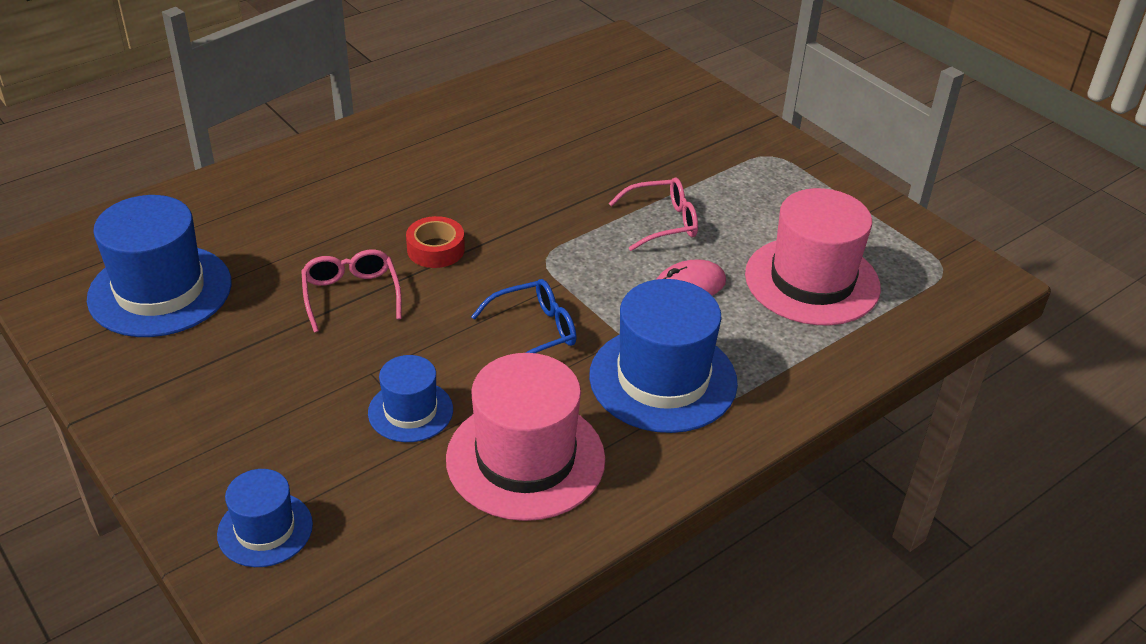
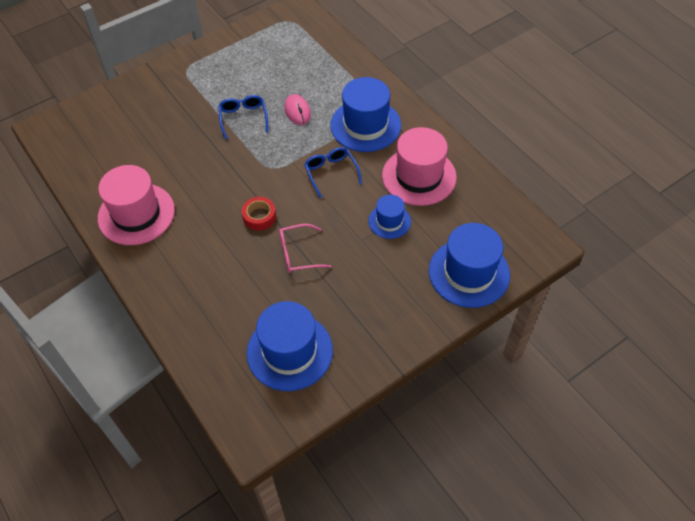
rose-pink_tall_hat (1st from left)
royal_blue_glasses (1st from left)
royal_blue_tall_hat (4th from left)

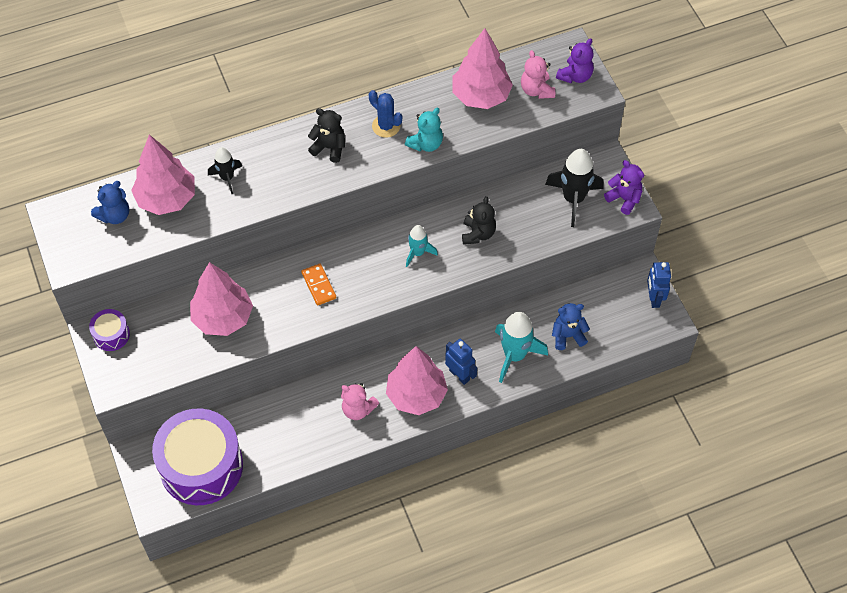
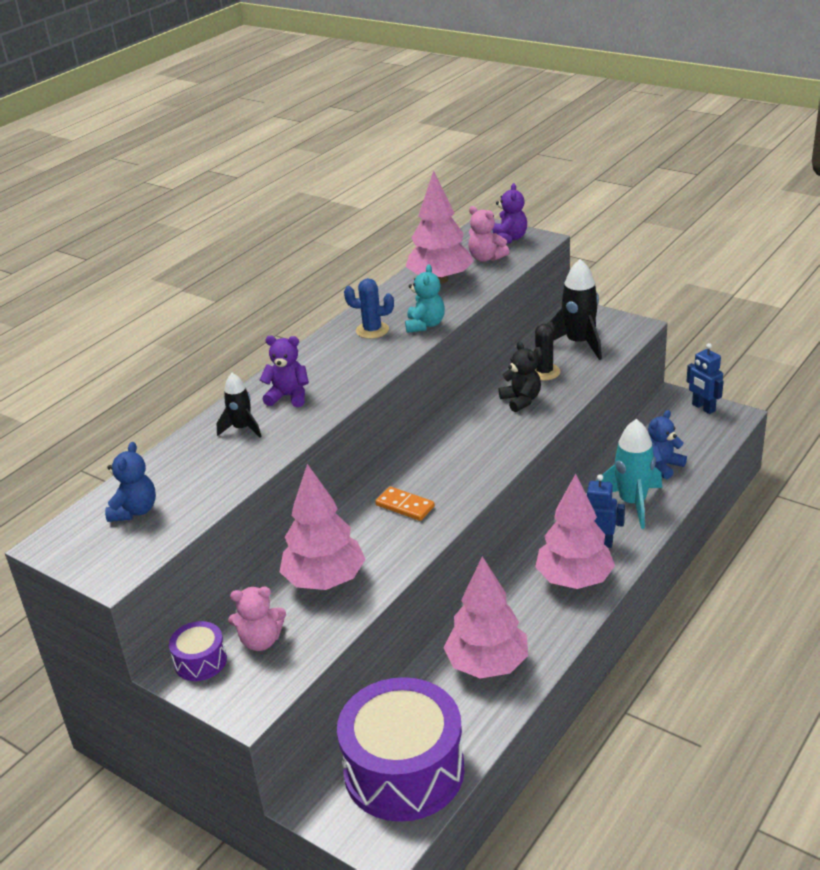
ebony_stuffed_bear (1st from left in the first image)
aqua_spaceship (1st from left in the first image)
ebony_cactus
rose-pink_fir_tree (3rd from left)
rose-pink_stuffed_bear (1st from left)
purple_stuffed_bear (1st from left)

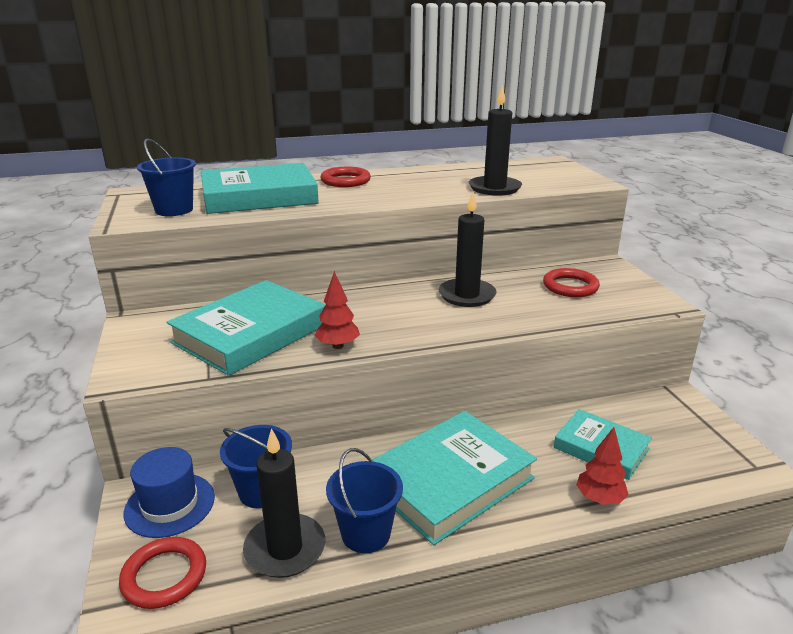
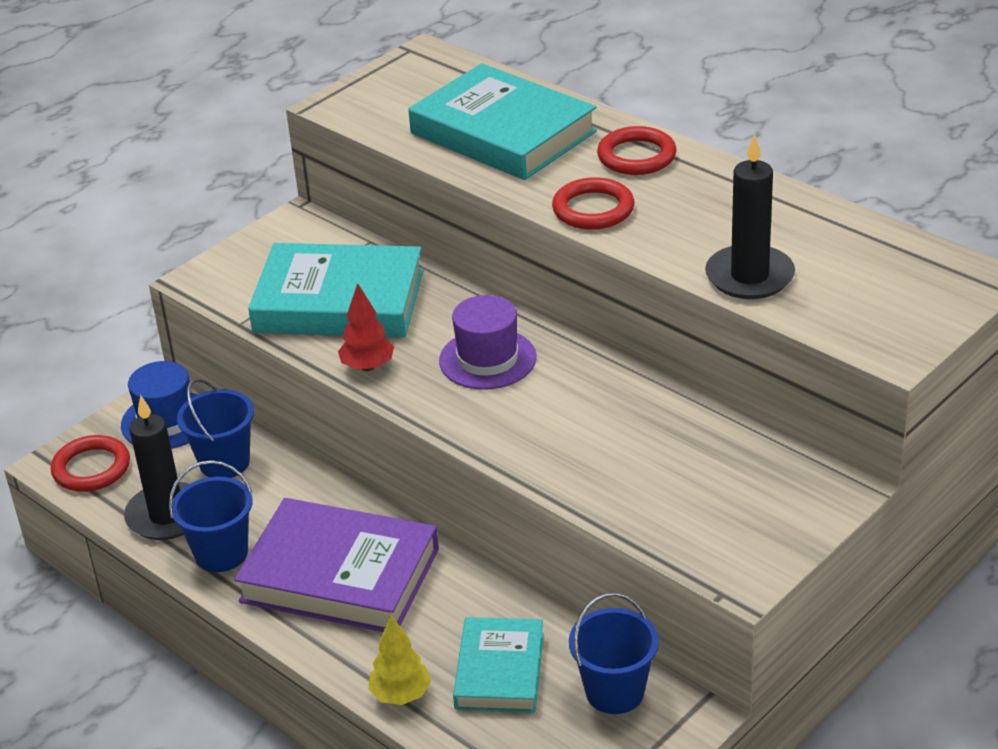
ebony_pillar_candle (2nd from left in the first image)
purple_tall_hat
royal_blue_bucket (3rd from left)
red_hoop (2nd from left)
purple_book
yellow_fir_tree

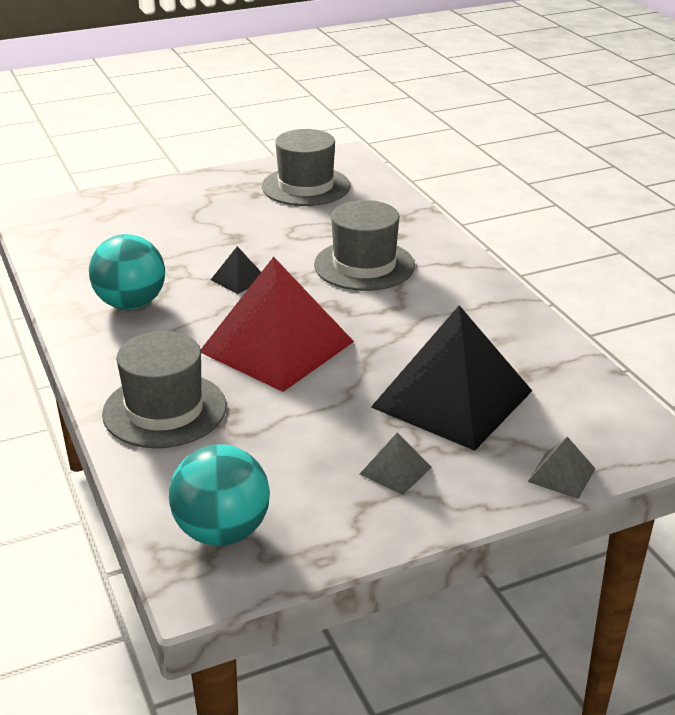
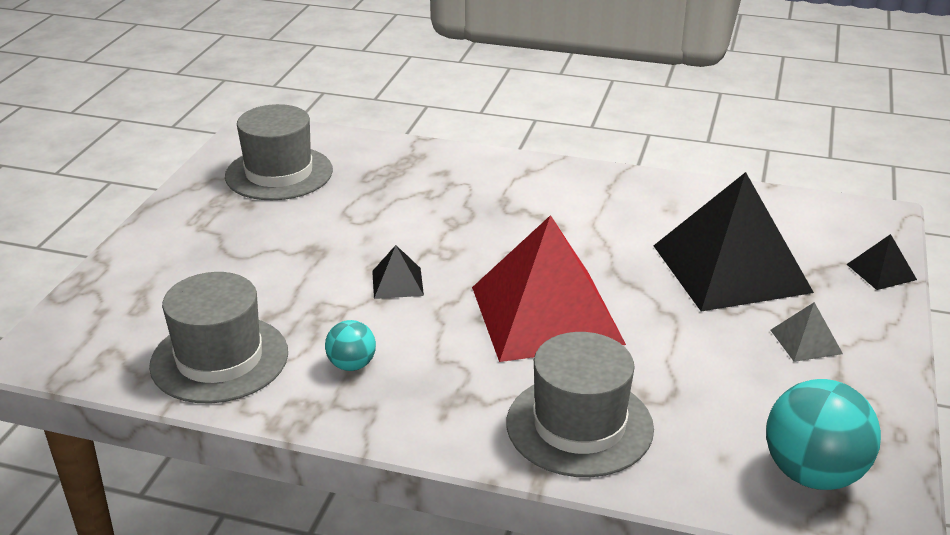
gray_tall_hat (1st from left)
ebony_solid_pyramid (3rd from left)
aqua_ball (1st from left)

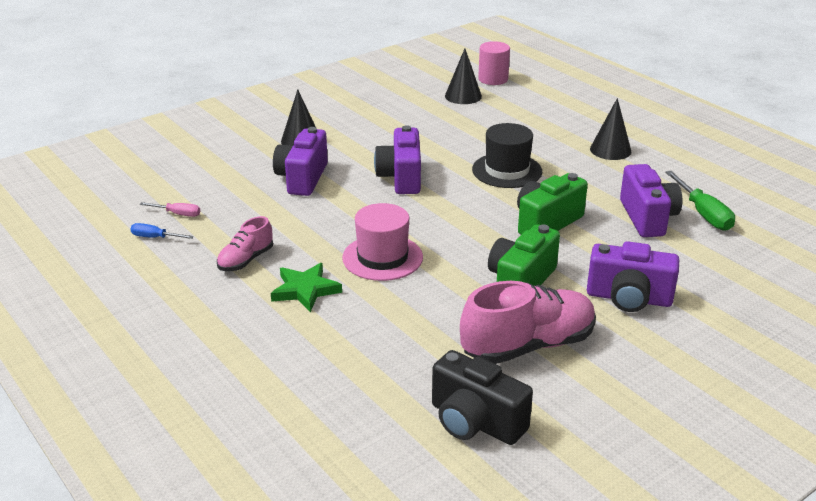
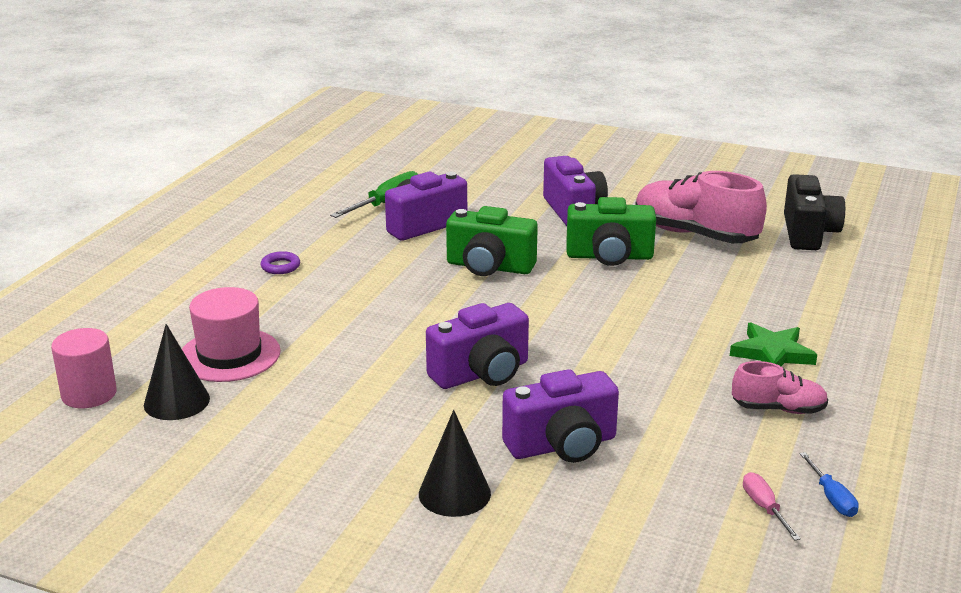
ebony_tall_hat
rose-pink_tall_hat
purple_hoop

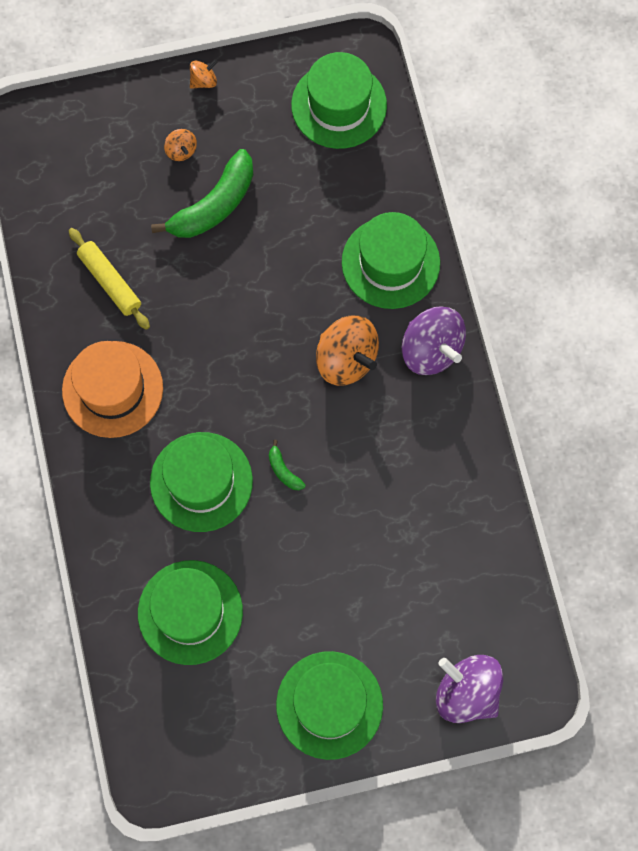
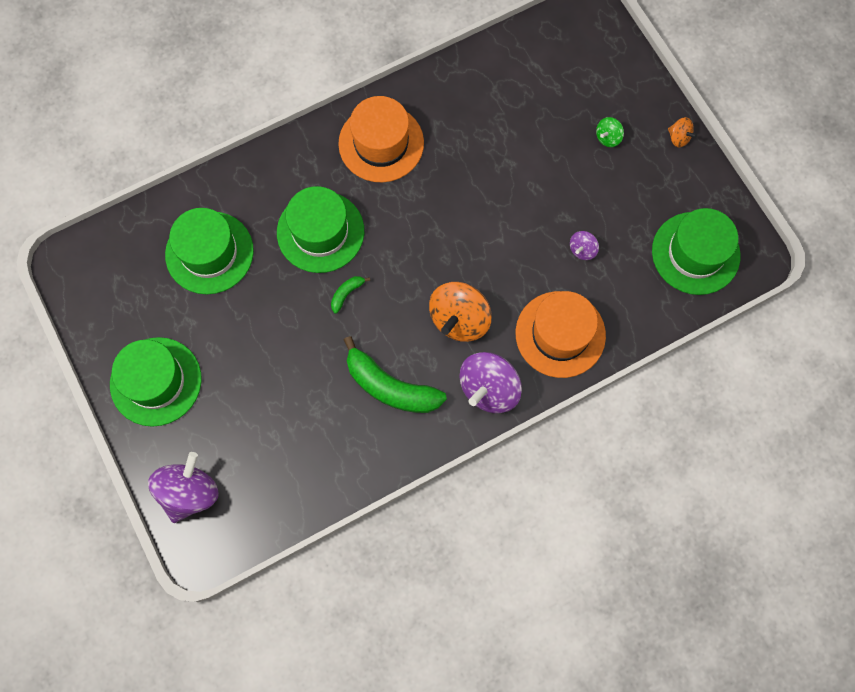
yellow_rolling_pin
purple_whirligig (3rd from left)
leaf-green_banana (2nd from left)
leaf-green_whirligig
bright_orange_tall_hat (2nd from left)

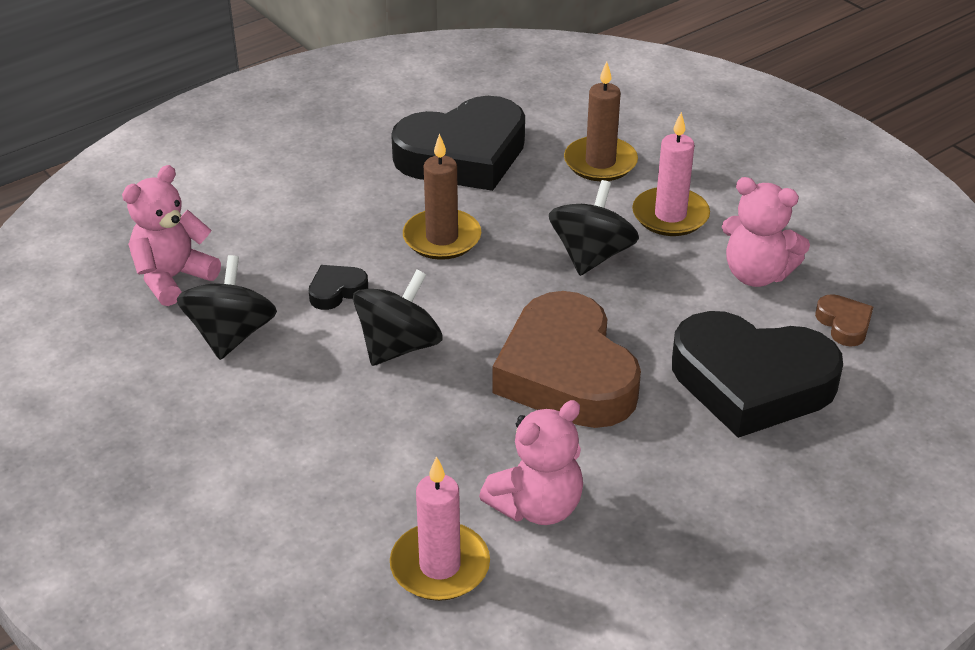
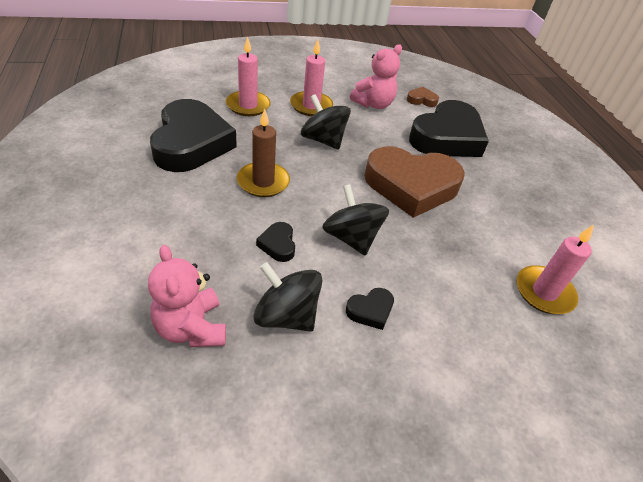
rose-pink_stuffed_bear (2nd from left in the first image)
ebony_heart (3rd from left)
rose-pink_pillar_candle (1st from left)

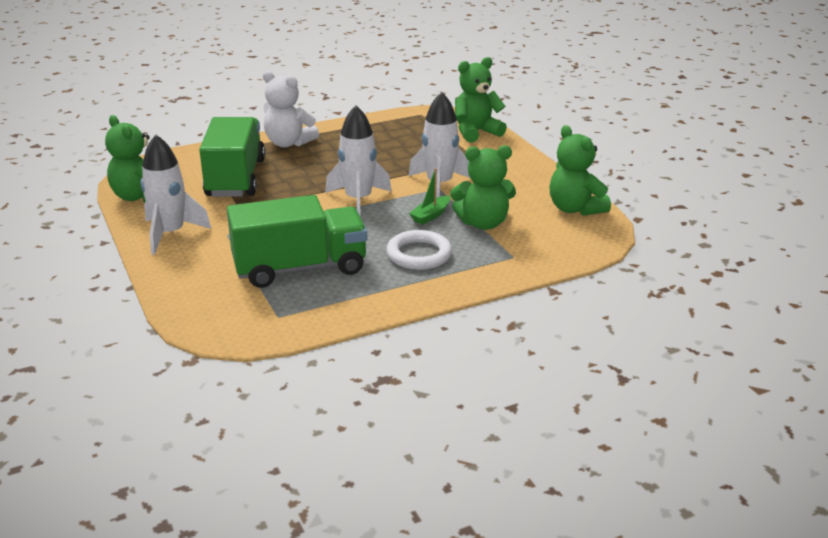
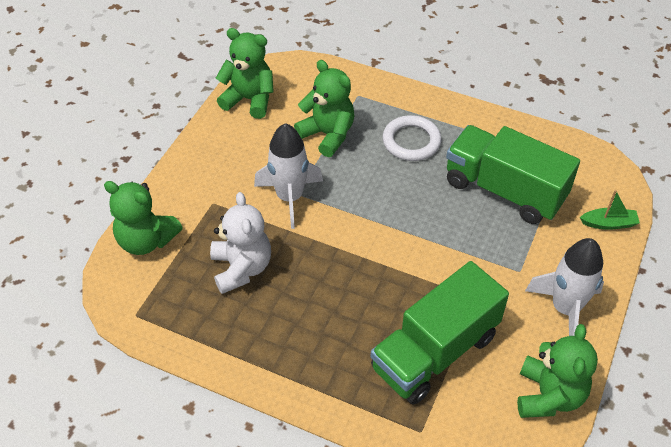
white_spaceship (2nd from left in the first image)
white_stuffed_bear
leaf-green_toy_boat
leaf-green_stuffed_bear (2nd from left)

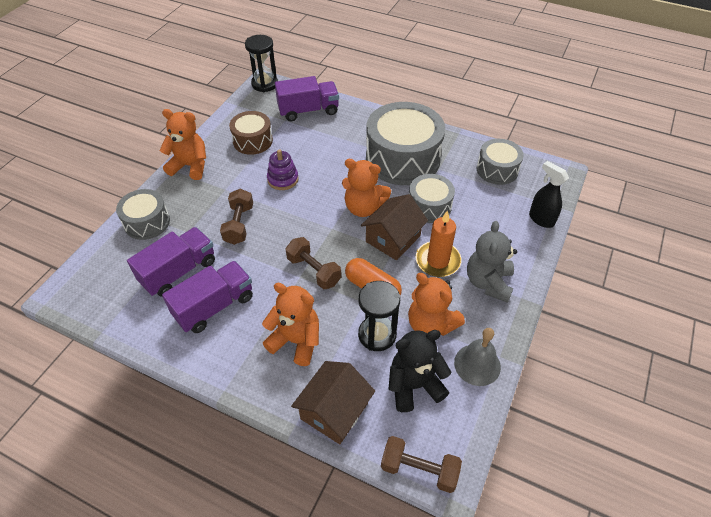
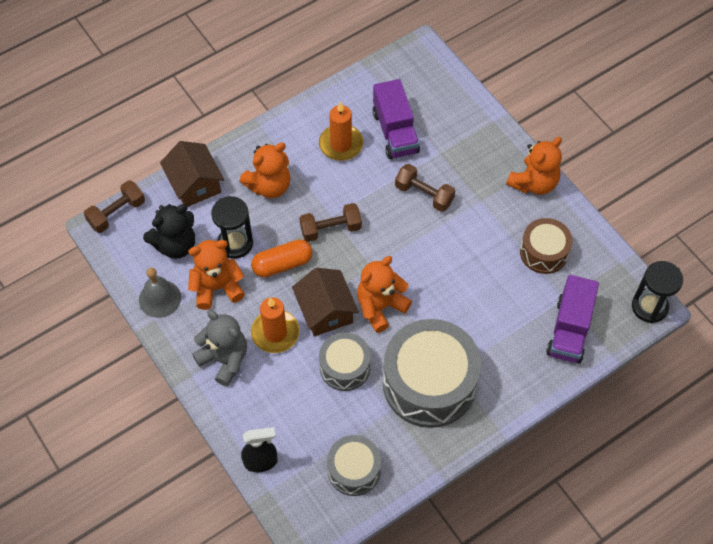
gray_toy_drum (1st from left in the first image)
purple_stacking_toy
bright_orange_pillar_candle (2nd from left)
ebony_stuffed_bear

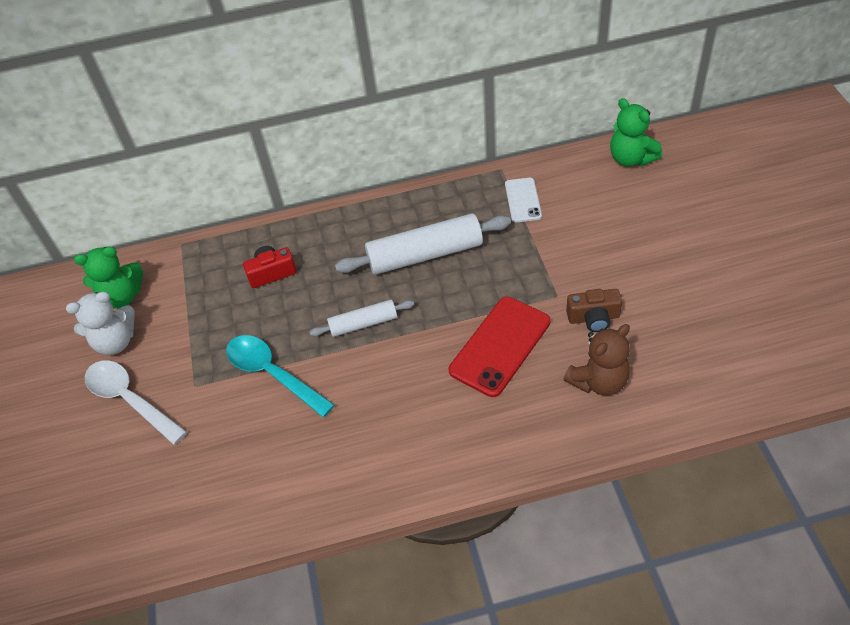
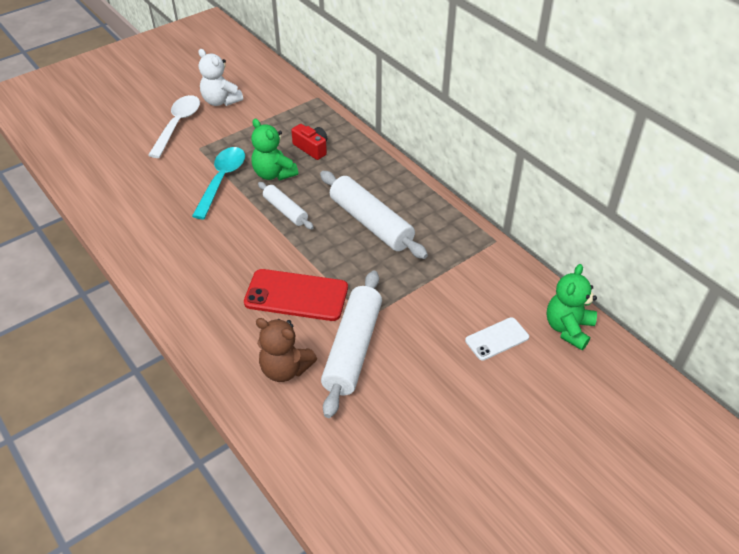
leaf-green_stuffed_bear (1st from left)
white_smartphone
white_rolling_pin (2nd from left)

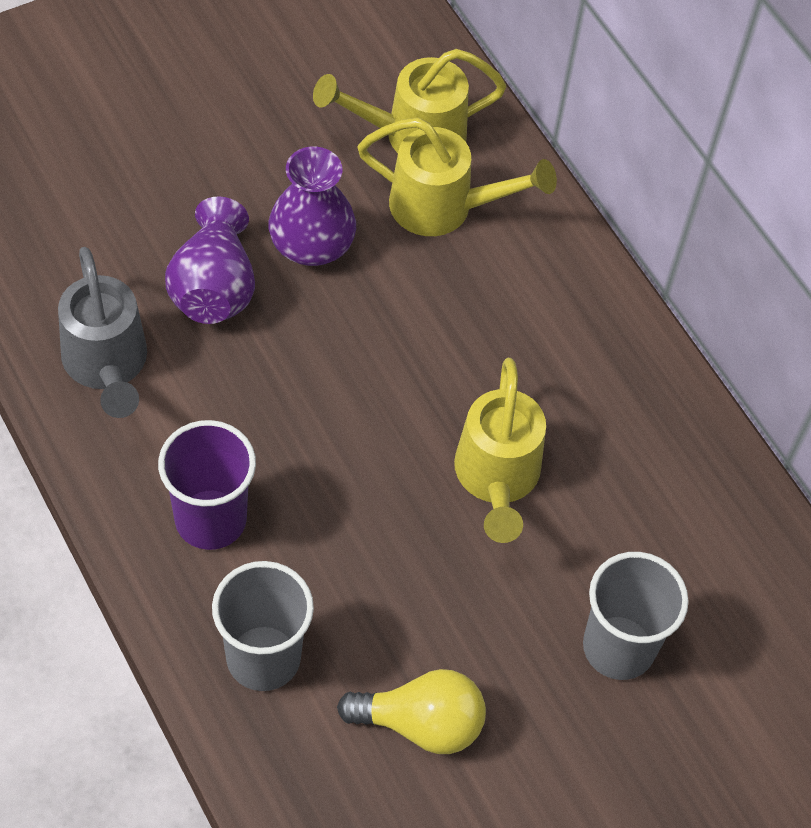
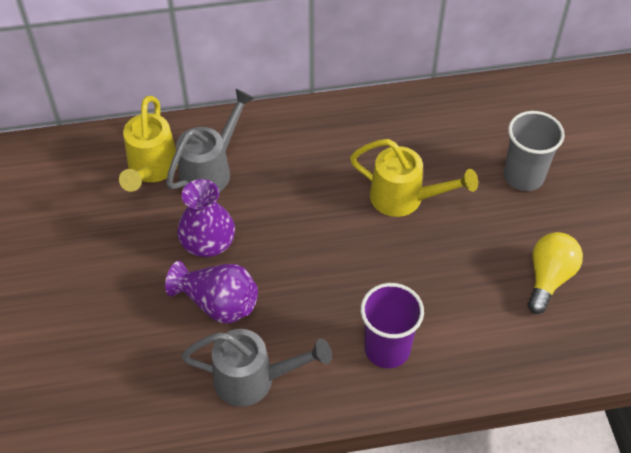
gray_cup (1st from left in the first image)
gray_watering_pot (1st from left)

